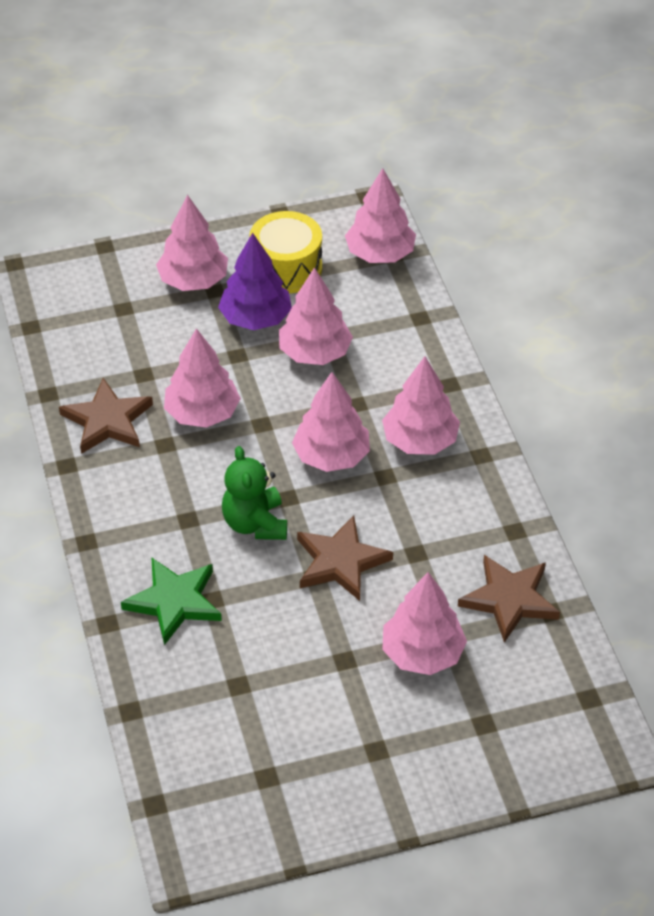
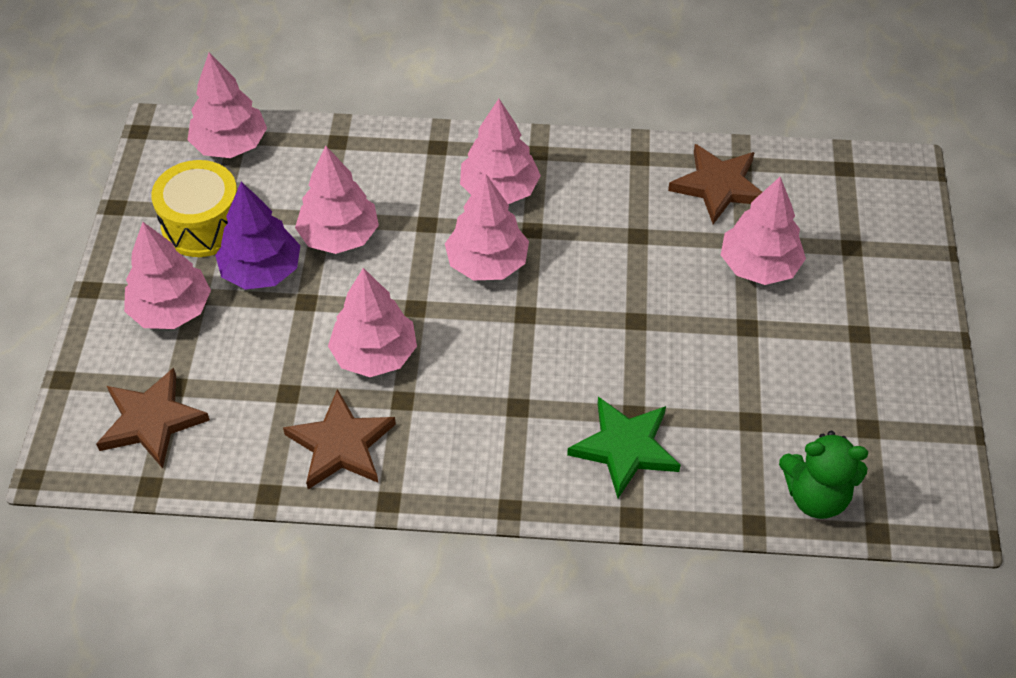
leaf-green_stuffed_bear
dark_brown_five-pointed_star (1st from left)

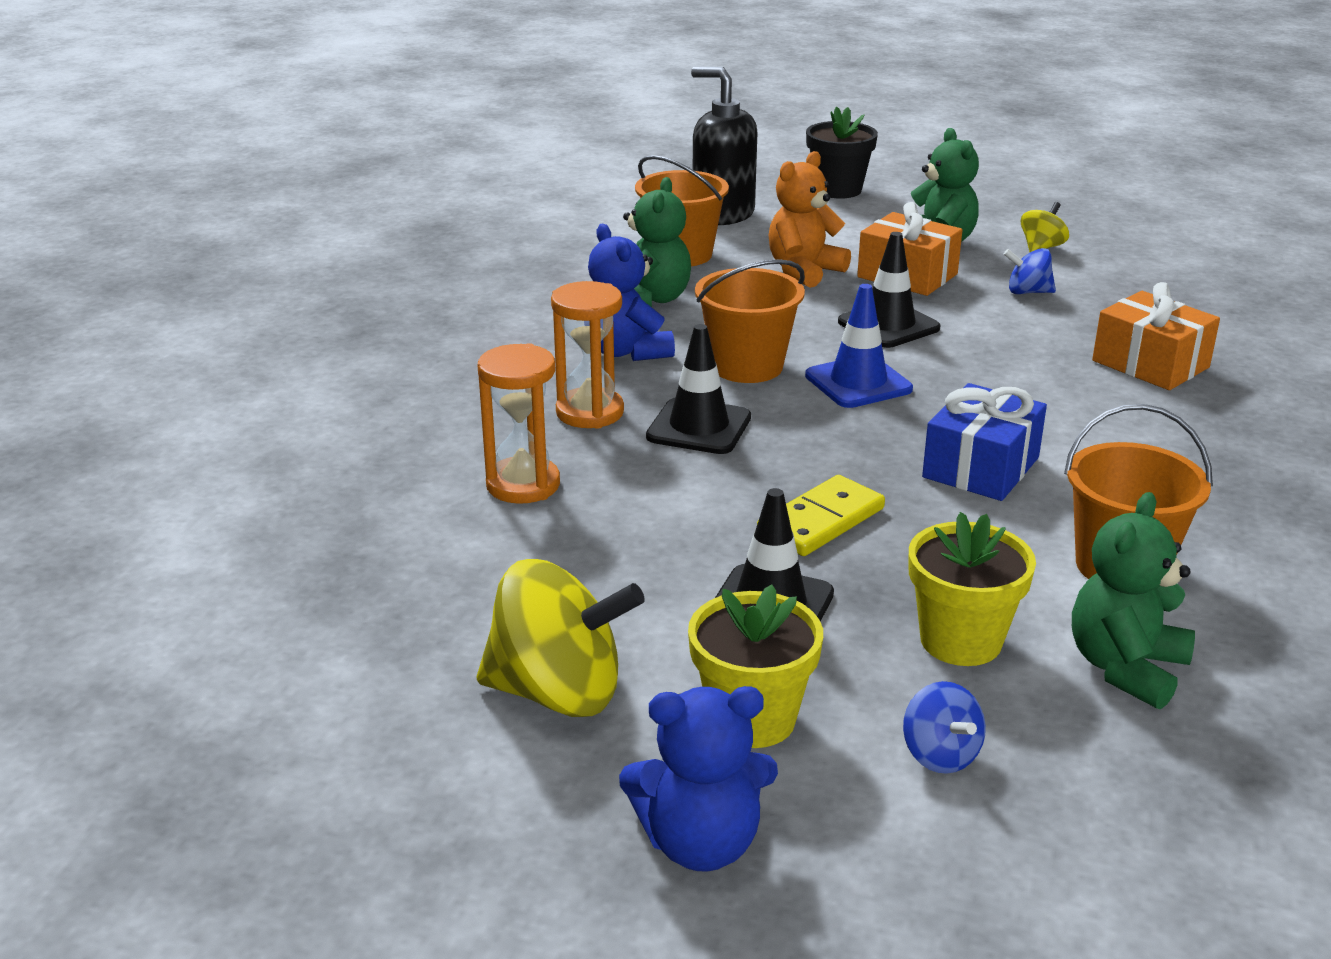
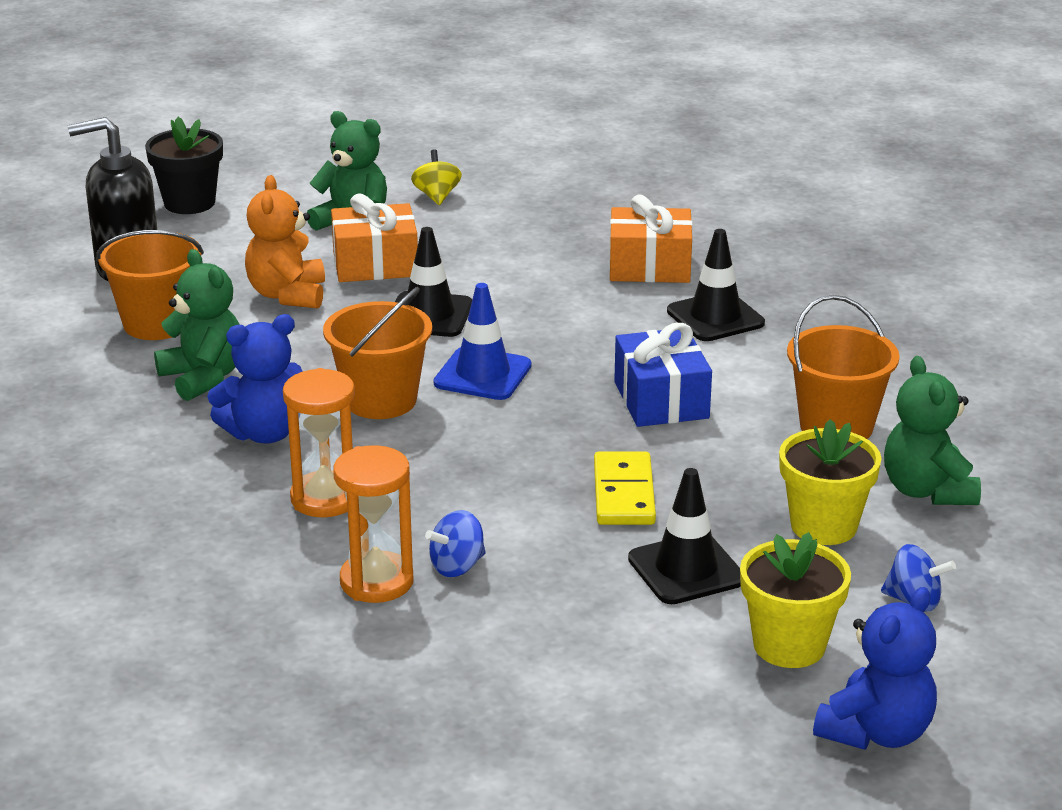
yellow_whirligig (1st from left in the first image)
ebony_road_cone (3rd from left)
royal_blue_whirligig (1st from left)
royal_blue_stuffed_bear (1st from left)

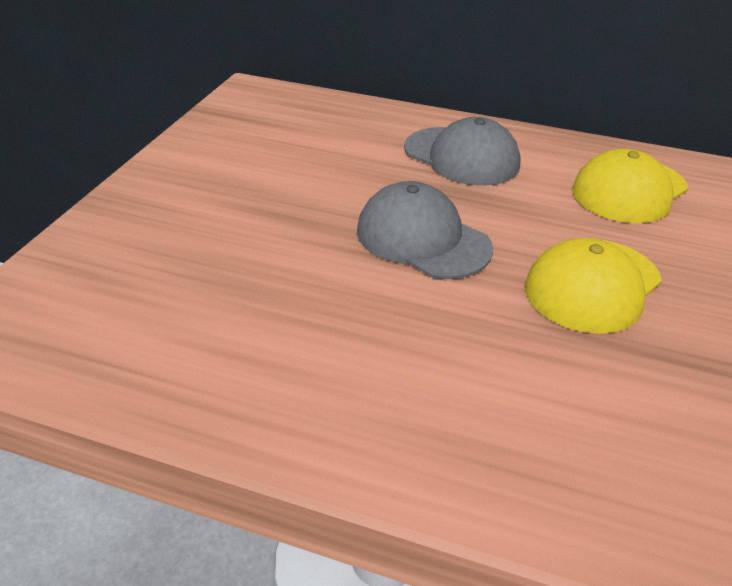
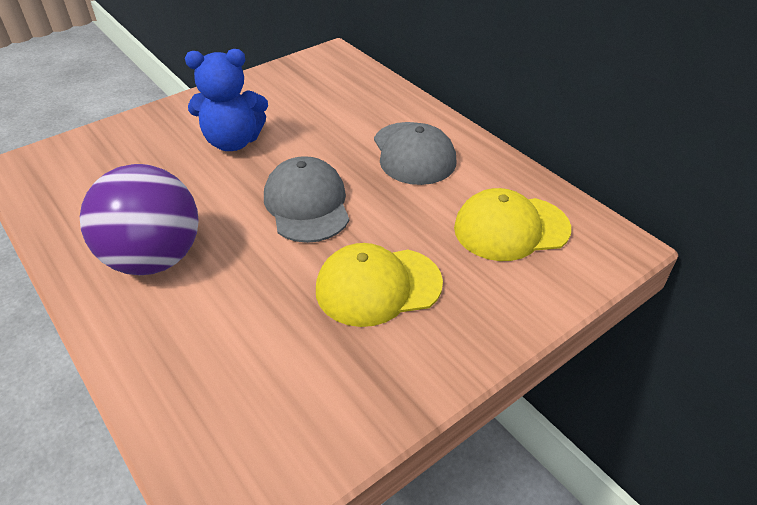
purple_ball
royal_blue_stuffed_bear

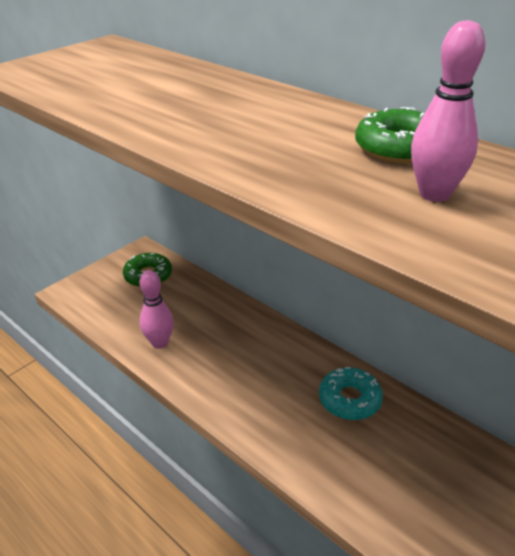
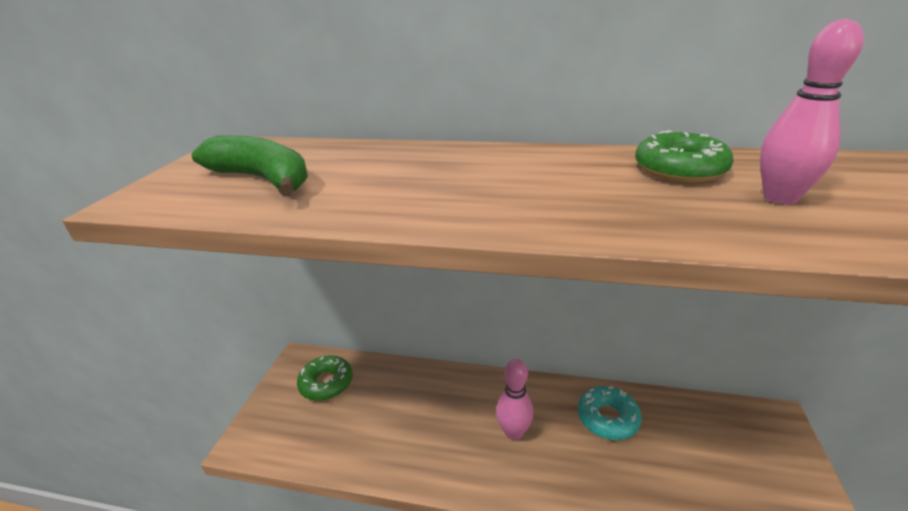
leaf-green_banana
rose-pink_skittle (1st from left)

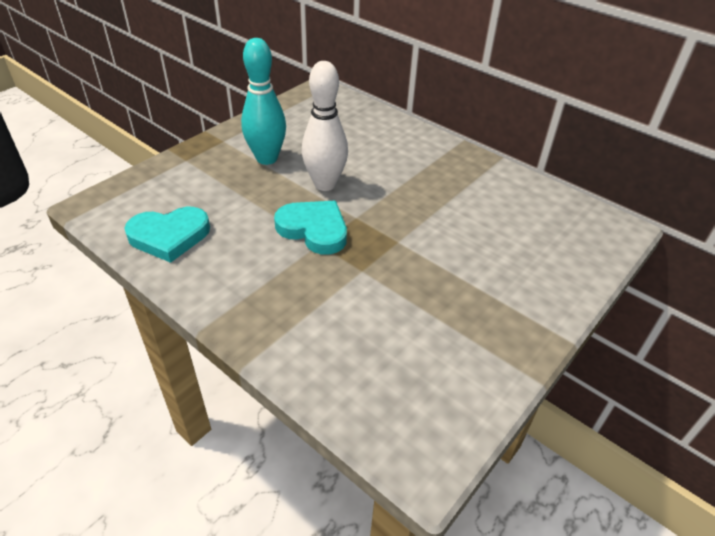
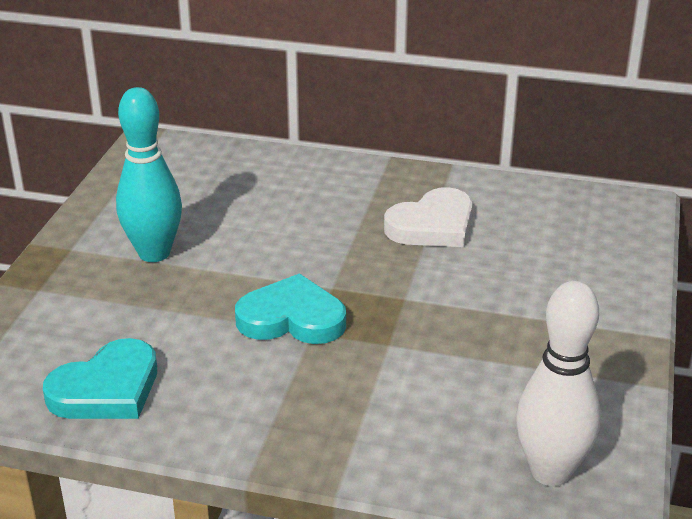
white_heart
white_skittle

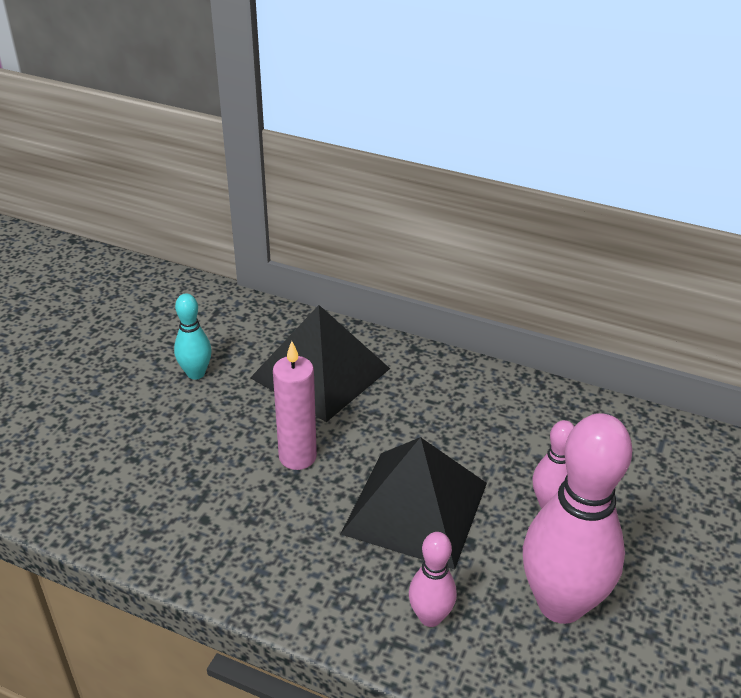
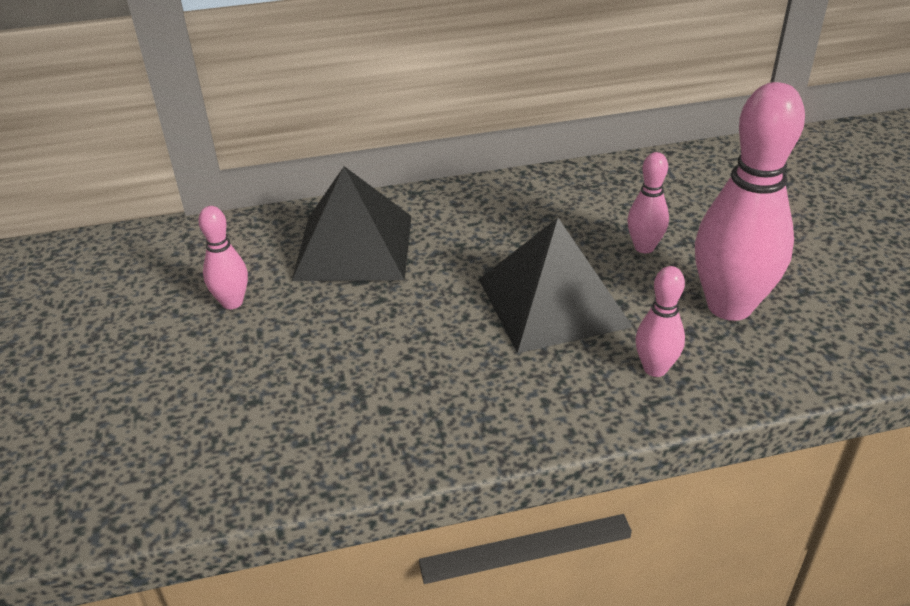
rose-pink_pillar_candle
rose-pink_skittle (1st from left)

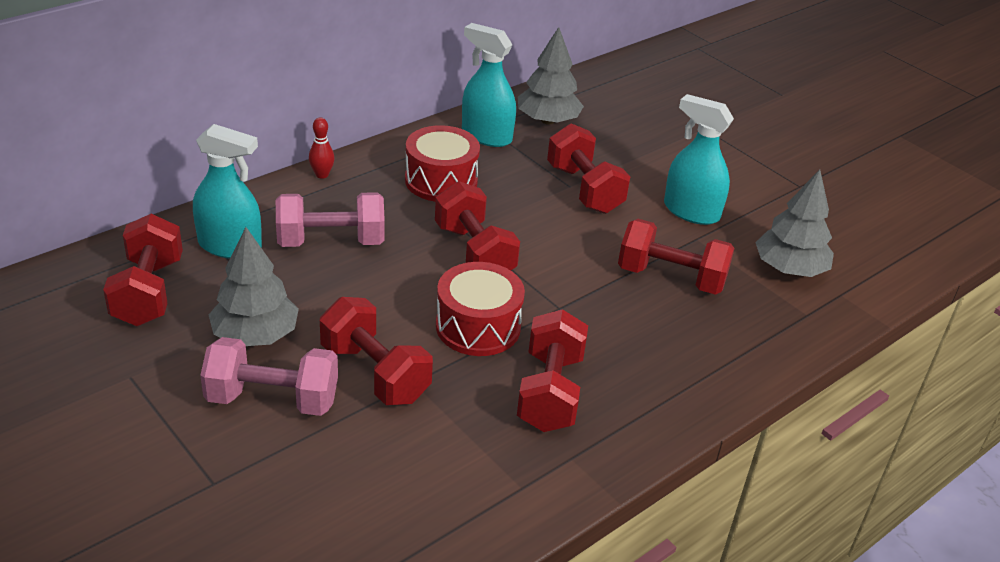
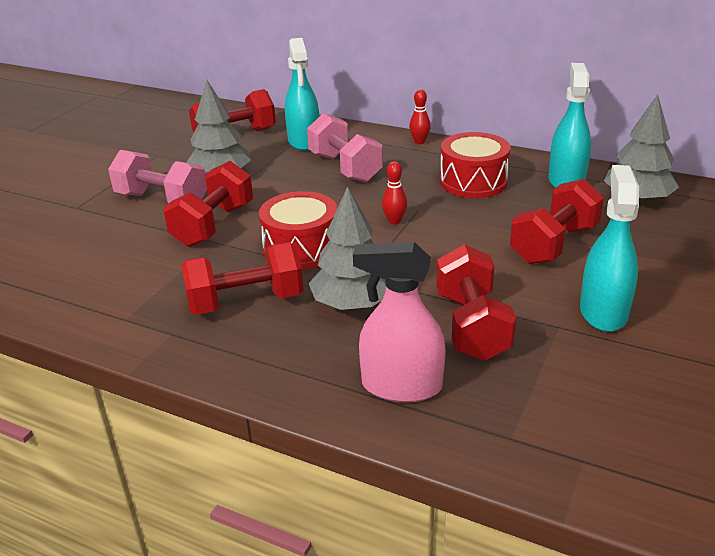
rose-pink_spray_cleaner
gray_fir_tree (2nd from left)
red_skittle (1st from left)
rose-pink_hand_weight (1st from left)

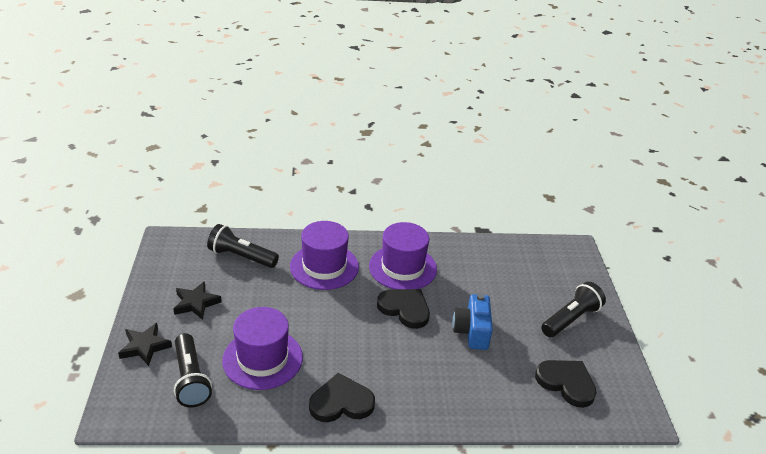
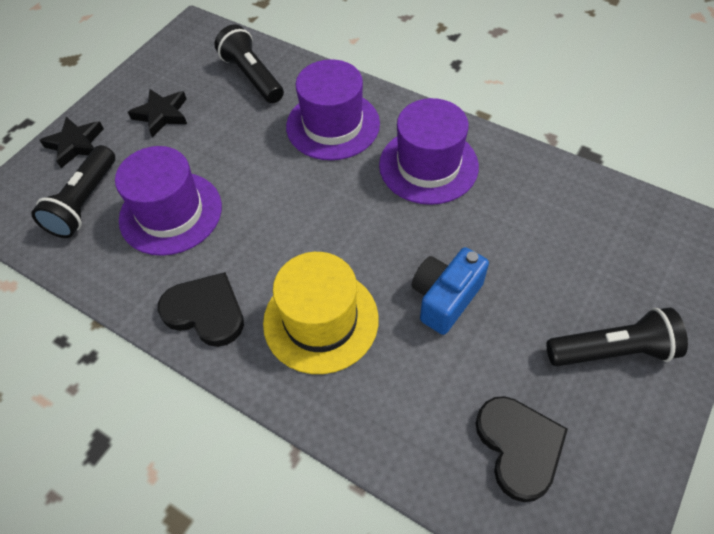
ebony_heart (2nd from left in the first image)
yellow_tall_hat

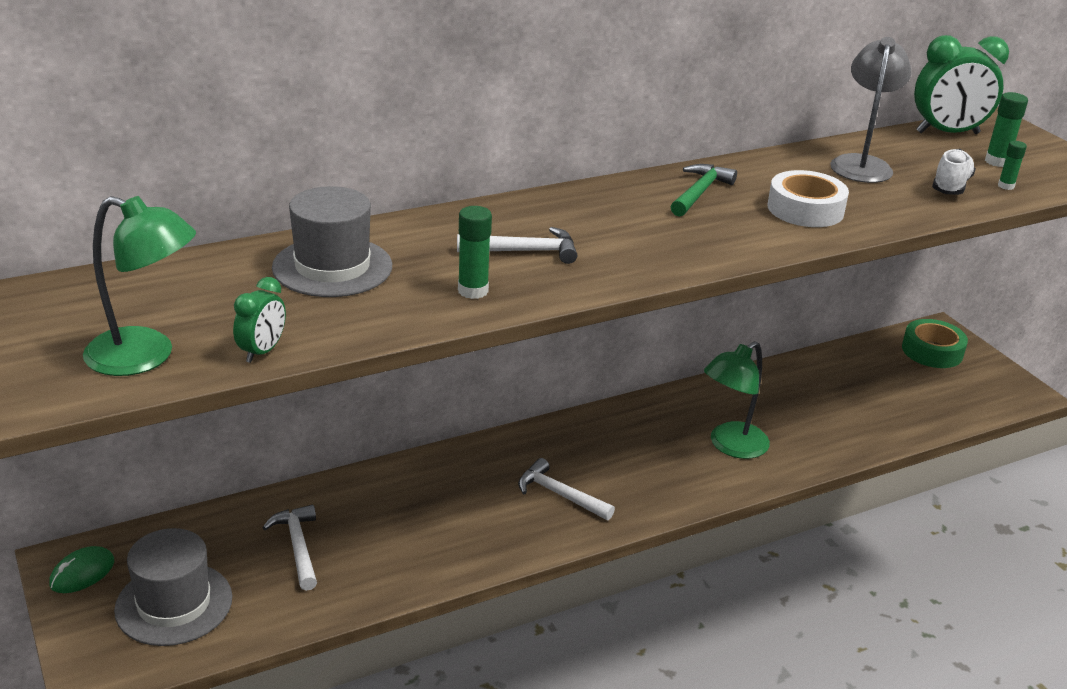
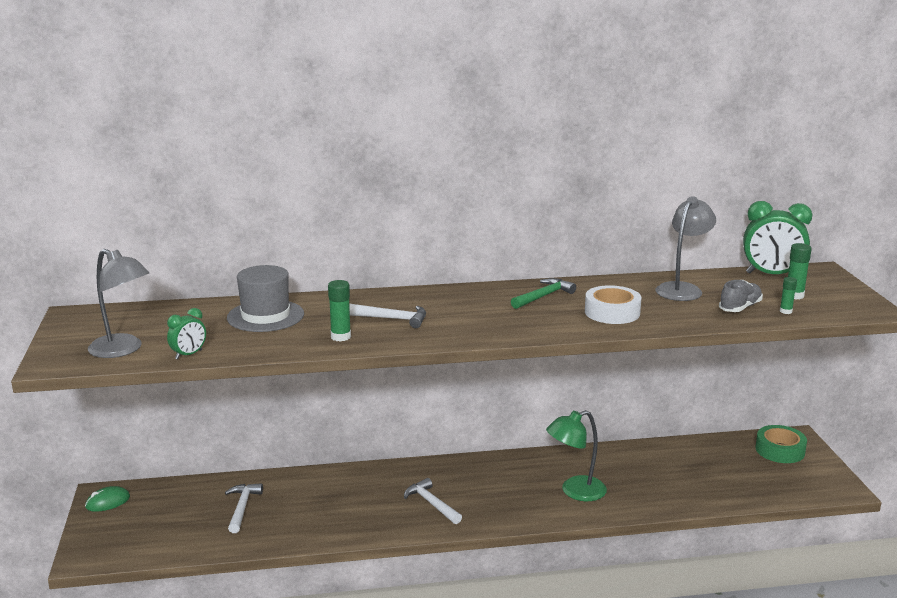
gray_tall_hat (1st from left in the first image)
gray_lamp (1st from left)
gray_lace-up_shoe

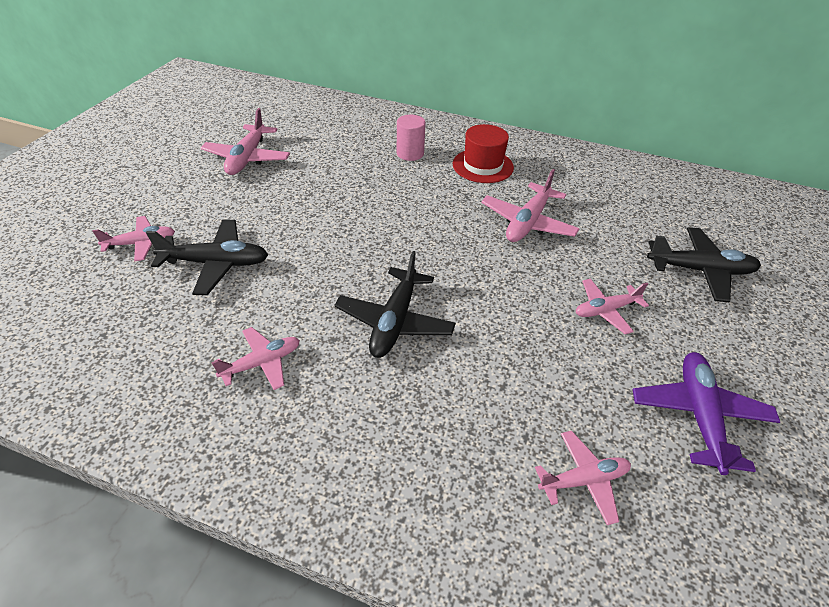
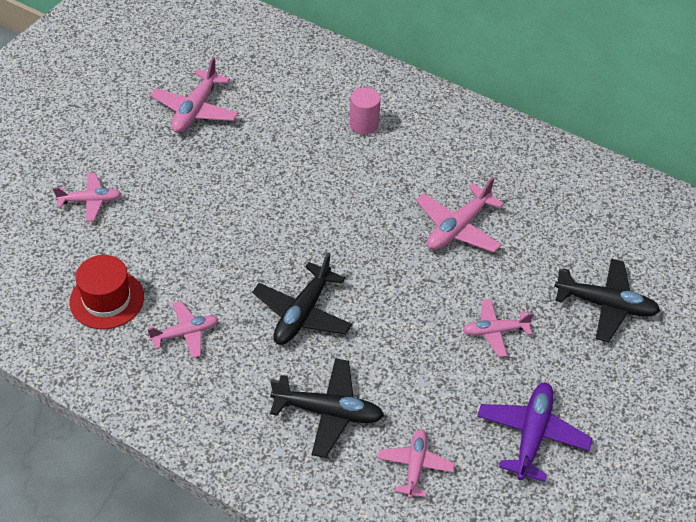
ebony_toy_plane (2nd from left)
red_tall_hat
rose-pink_toy_plane (4th from left)

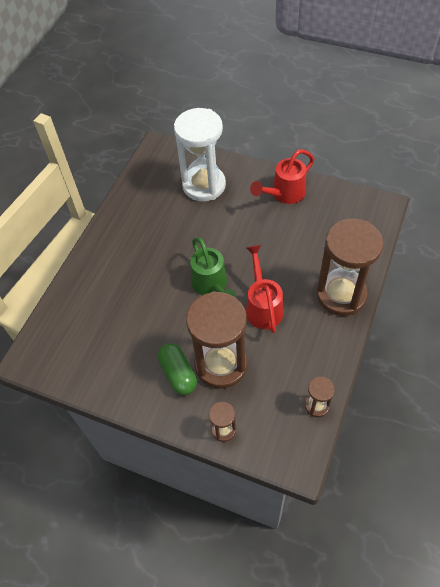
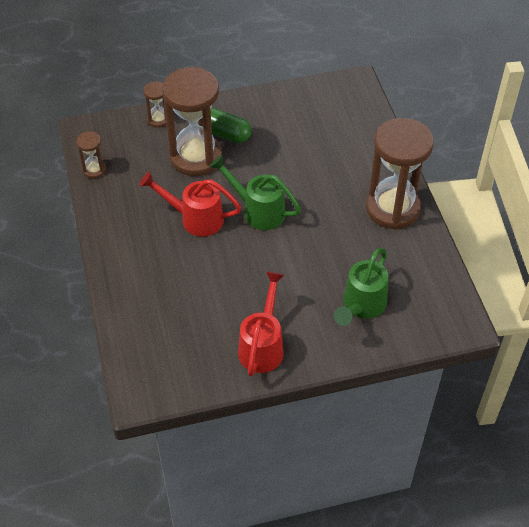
dark_brown_sand_timer (4th from left)
leaf-green_watering_pot (2nd from left)
red_watering_pot (1st from left)

